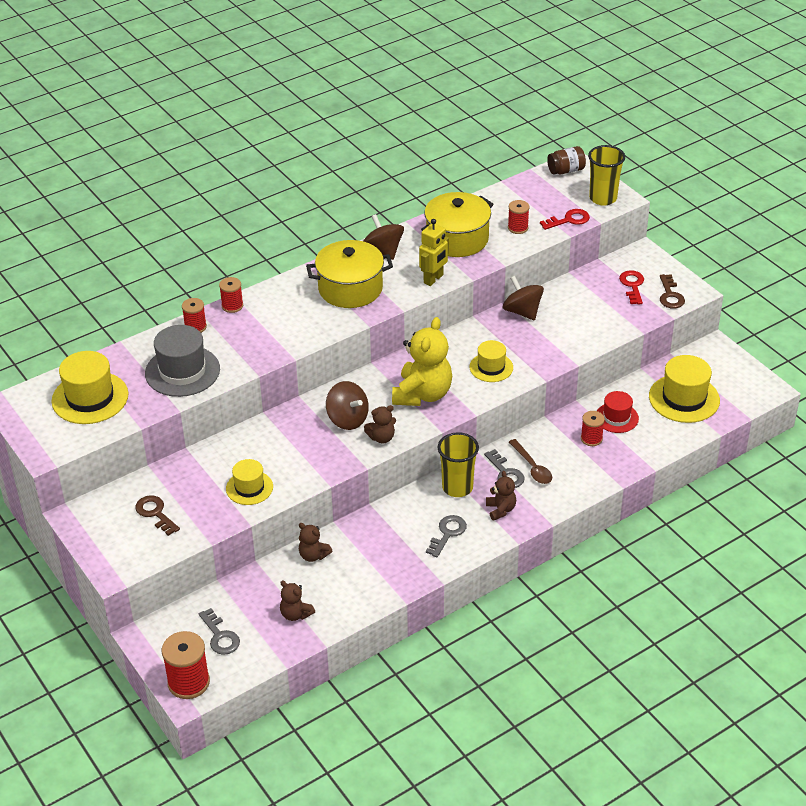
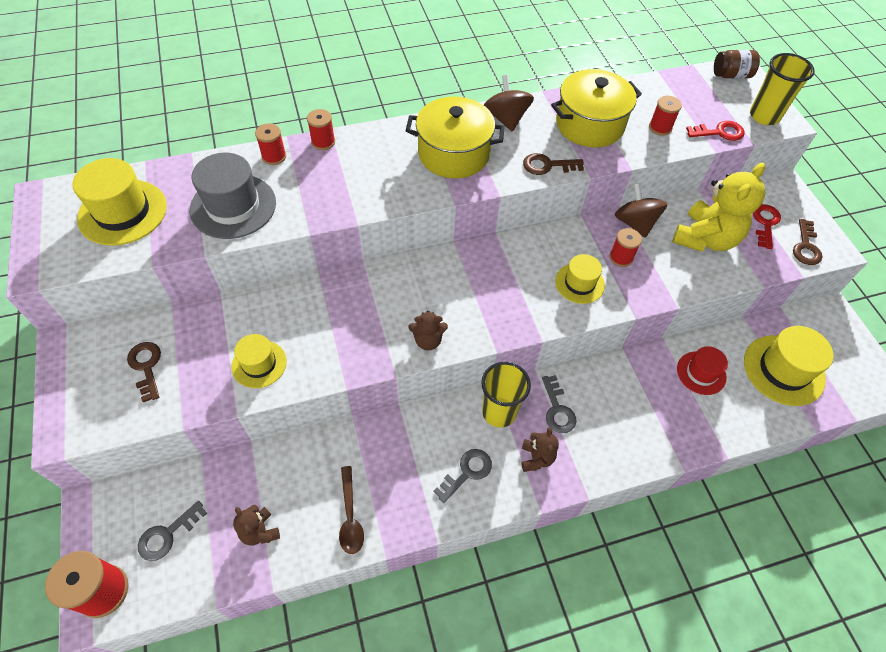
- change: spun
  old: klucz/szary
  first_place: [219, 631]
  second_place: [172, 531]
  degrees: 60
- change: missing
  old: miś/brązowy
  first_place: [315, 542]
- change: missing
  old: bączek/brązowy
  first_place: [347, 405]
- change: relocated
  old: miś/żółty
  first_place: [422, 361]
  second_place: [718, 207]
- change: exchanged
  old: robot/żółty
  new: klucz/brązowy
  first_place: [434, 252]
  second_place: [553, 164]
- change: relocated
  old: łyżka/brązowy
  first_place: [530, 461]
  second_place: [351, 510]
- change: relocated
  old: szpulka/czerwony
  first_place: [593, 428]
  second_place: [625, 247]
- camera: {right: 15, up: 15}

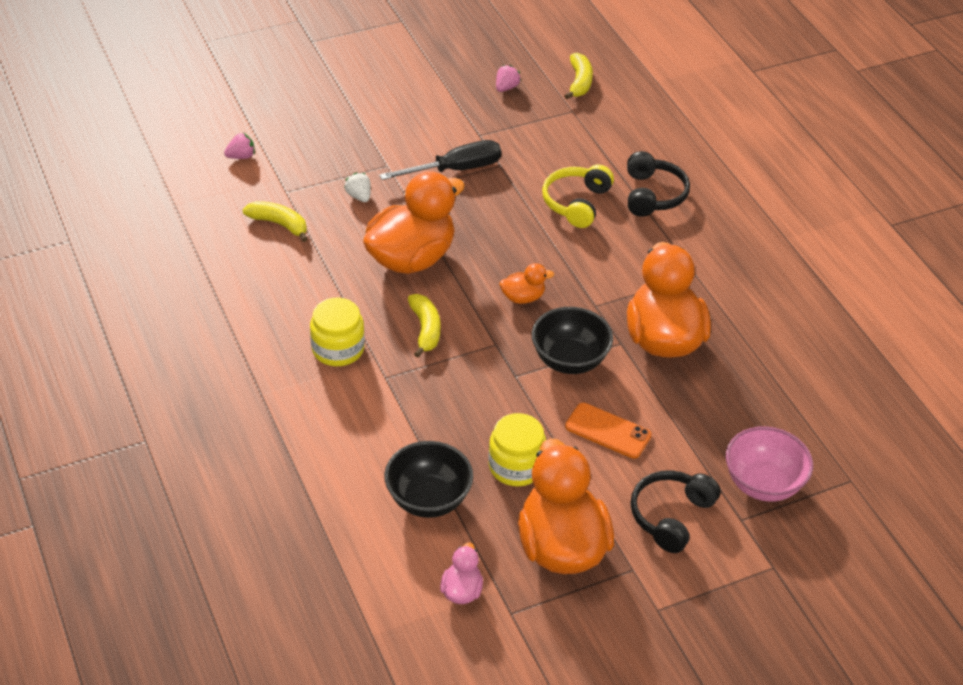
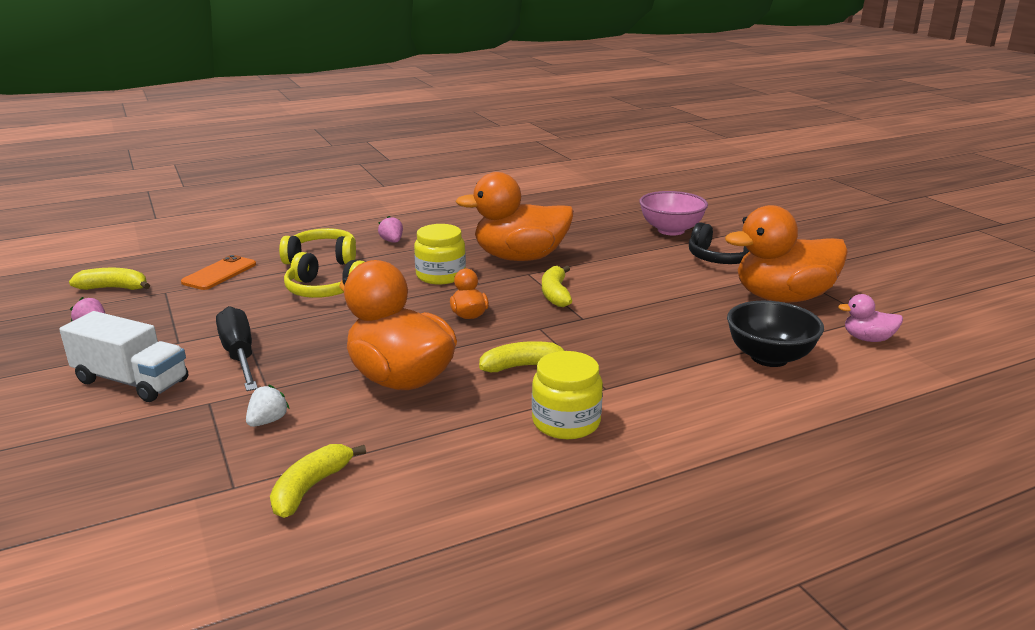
- change: relocated
  old: truskawka/różowy
  first_place: [239, 146]
  second_place: [390, 229]
- change: spun
  old: truskawka/biały
  first_place: [357, 187]
  second_place: [268, 405]
  degrees: 150
- change: relocated
  old: słoik/żółty
  first_place: [517, 449]
  second_place: [440, 254]
- change: exchanged
  old: miska/czarny
  new: banan/żółty
  first_place: [572, 340]
  second_place: [557, 286]
- change: relocated
  old: telefon/pomarańczowy
  first_place: [608, 431]
  second_place: [218, 272]
- change: colour
  old: słuchawki/czarny
  new: słuchawki/żółty
  first_place: [658, 184]
  second_place: [317, 246]
- change: appeared
  new: ciężarówka/biały
  second_place: [123, 356]
- camera: {right: -90, up: -20}

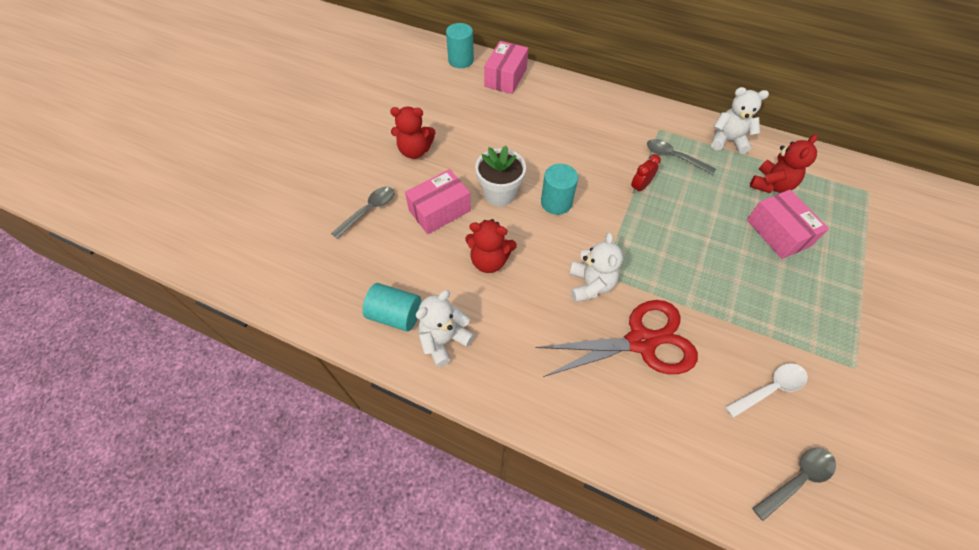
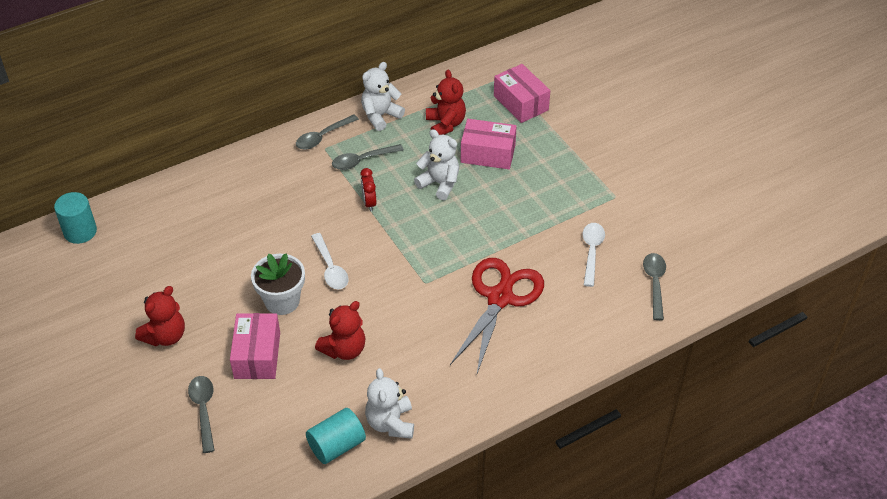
- change: relocated
  old: pudełko/różowy
  first_place: [506, 67]
  second_place: [522, 93]
- change: exchanged
  old: walec/turkusowy
  new: łyżka/biały
  first_place: [559, 189]
  second_place: [329, 261]
- change: relocated
  old: miś/biały
  first_place: [596, 267]
  second_place: [436, 164]
- change: appeared
  new: łyżka/szary
  second_place: [327, 132]
- camera: {right: -55, up: -10}

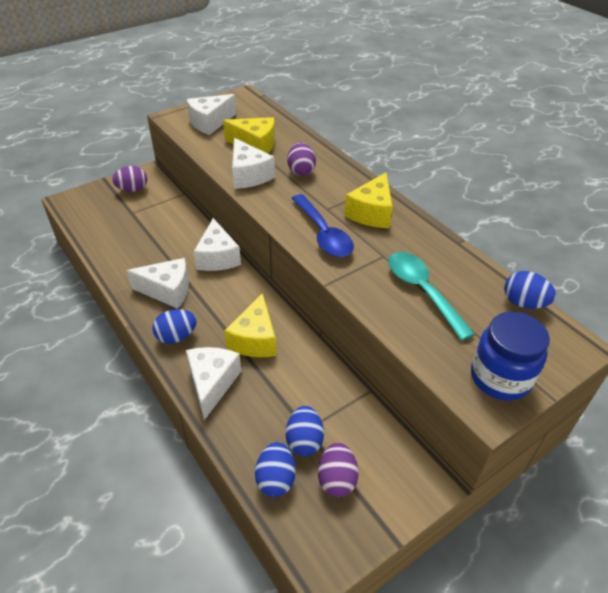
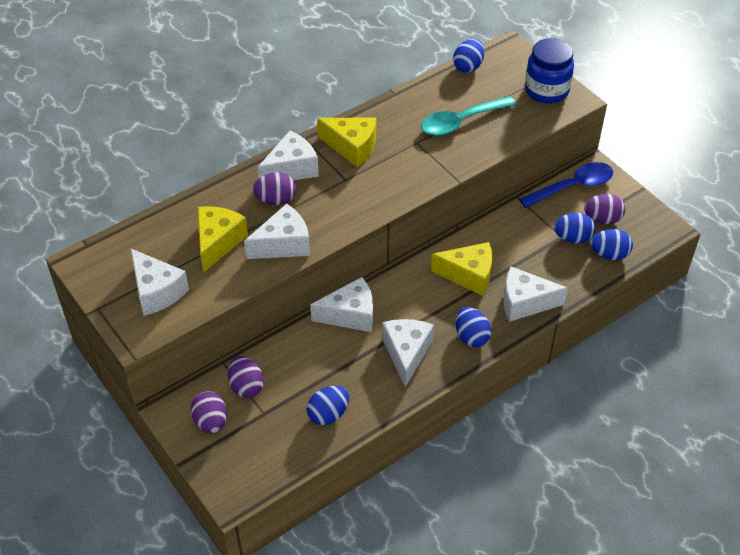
- change: relocated
  old: łyżka/niebieski
  first_place: [322, 225]
  second_place: [566, 185]
- change: appeared
  new: jajko/fioletowy
  second_place: [246, 377]
- change: appeared
  new: ser/biały
  second_place: [288, 155]
- change: appeared
  new: jajko/niebieski
  second_place: [328, 405]
- camera: {right: -90, up: 5}

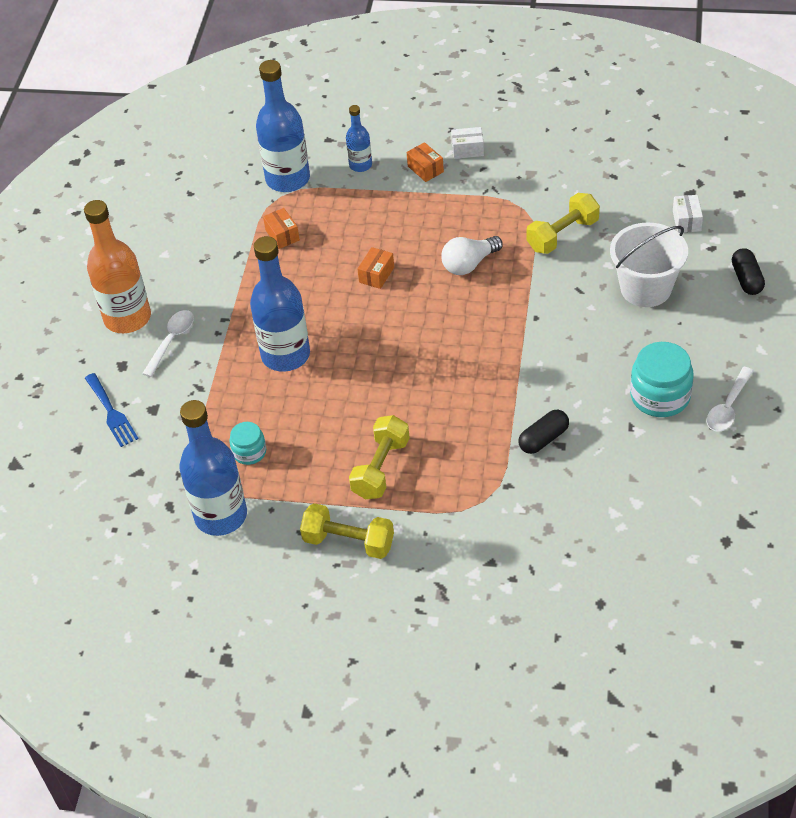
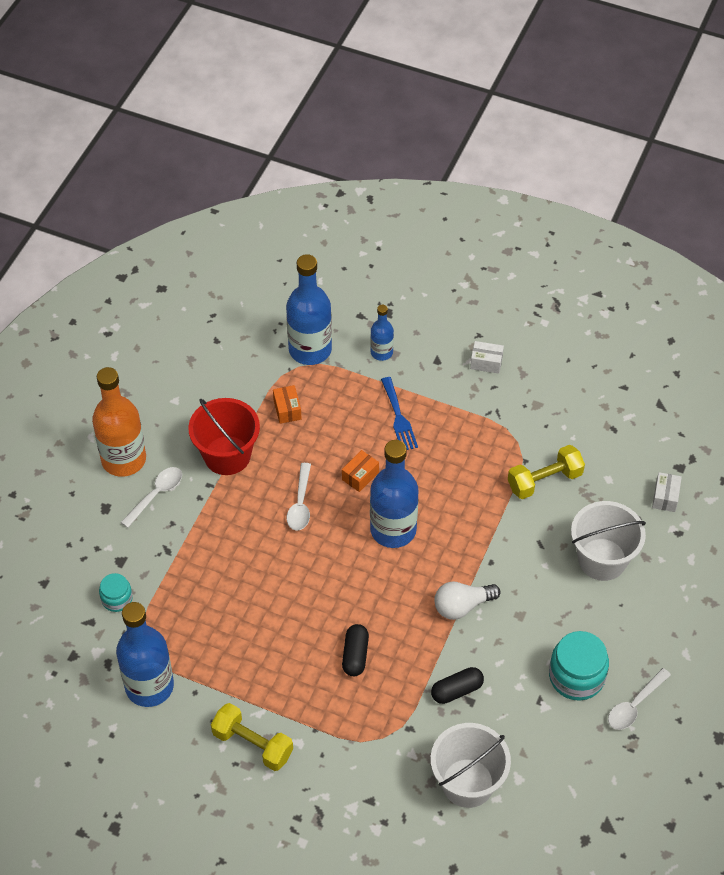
- change: relocated
  old: widelec/niebieski
  first_place: [111, 410]
  second_place: [399, 413]
- change: relocated
  old: słoik/turkusowy
  first_place: [247, 443]
  second_place: [116, 592]
- change: relocated
  old: butelka/niebieski
  first_place: [280, 304]
  second_place: [394, 494]
- change: missing
  old: hantel/żółty
  first_place: [379, 457]
- change: missing
  old: pudełko/pomarańczowy
  first_place: [425, 162]
- change: relocated
  old: żarówka/biały
  first_place: [472, 255]
  second_place: [467, 601]
- change: relocated
  old: kapsułka/czarny
  first_place: [748, 271]
  second_place: [355, 650]
- change: appeared
  new: wiadro/czerwony
  second_place: [224, 436]
- change: appeared
  new: łyżka/biały
  second_place: [299, 497]
- change: appeared
  new: wiadro/biały
  second_place: [471, 765]
- camera: {right: 10, up: 5}

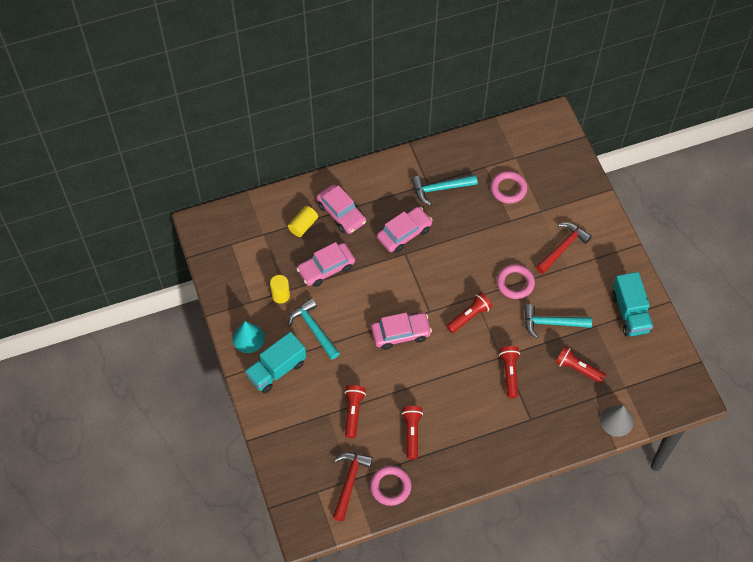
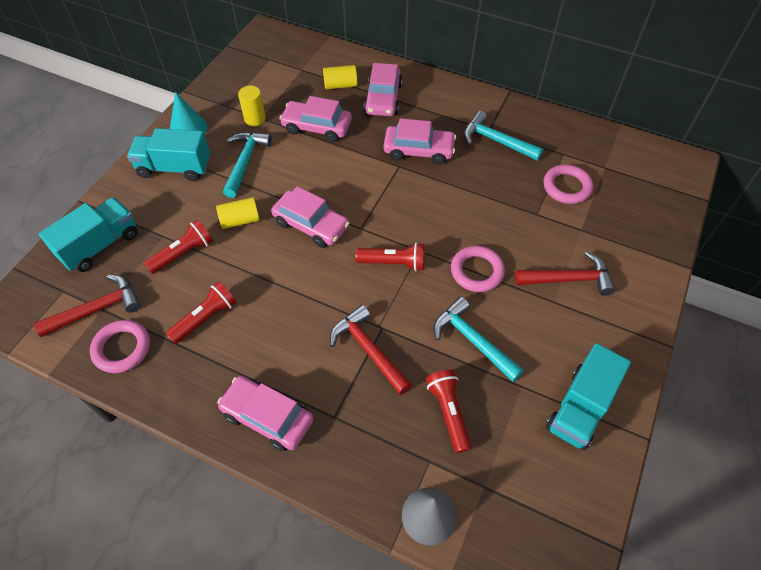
- change: exchanged
  old: latarka/czerwony
  new: młotek/czerwony
  first_place: [509, 372]
  second_place: [371, 350]
- change: appeared
  new: ciężarówka/turkusowy
  second_place: [88, 234]
- change: appeared
  new: walec/żółty
  second_place: [238, 213]
- change: appeared
  new: samochód/różowy
  second_place: [265, 413]
- camera: {right: 45, up: -5}

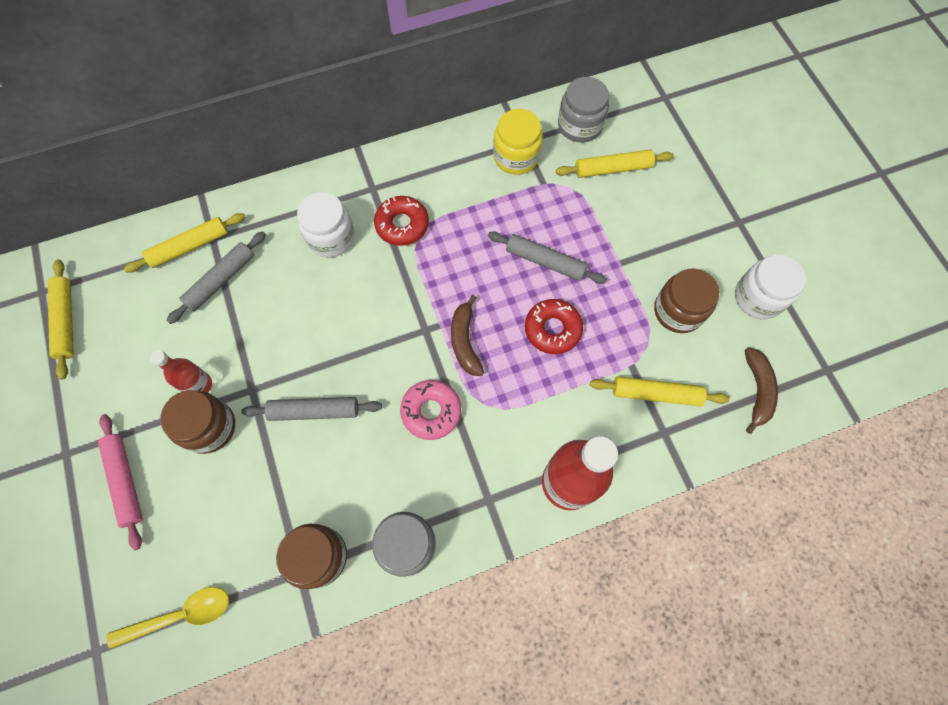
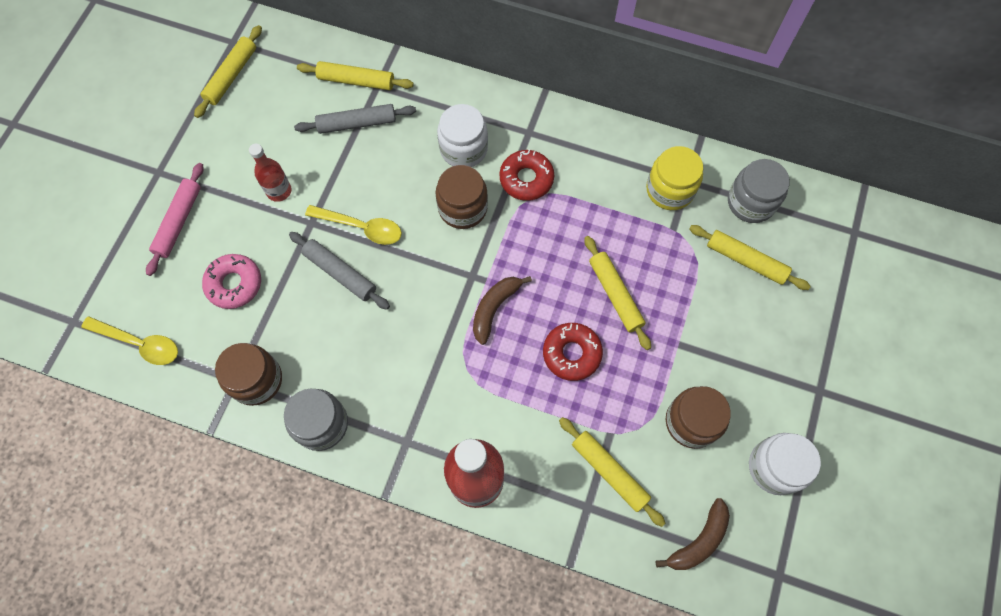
- change: relocated
  old: słoik/brązowy
  first_place: [197, 422]
  second_place: [462, 197]
- change: relocated
  old: donut/różowy
  first_place: [430, 410]
  second_place: [231, 281]
- change: colour
  old: wałek do ciasta/szary
  new: wałek do ciasta/żółty
  first_place: [547, 258]
  second_place: [617, 293]
- change: appeared
  new: łyżka/żółty
  second_place: [353, 225]
- camera: {right: 40, up: 0}

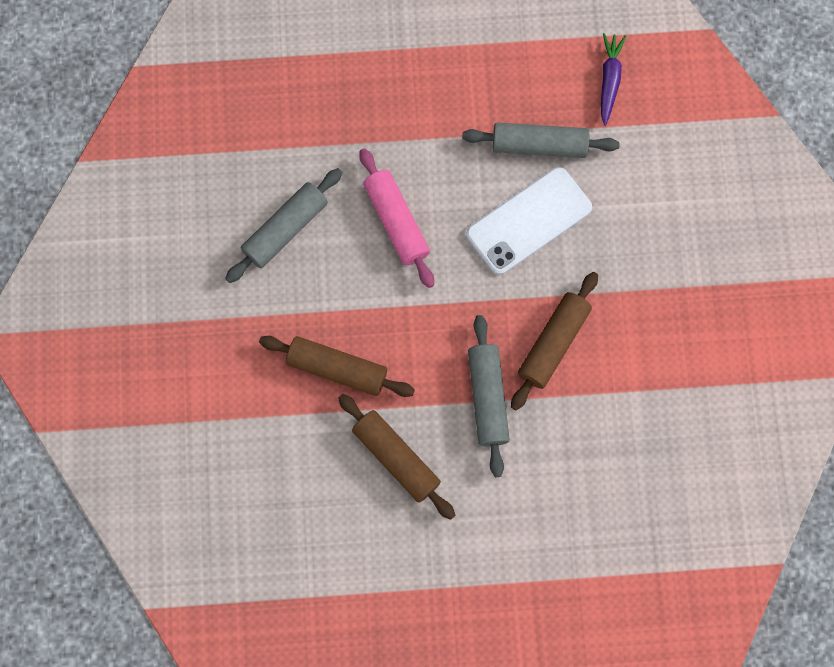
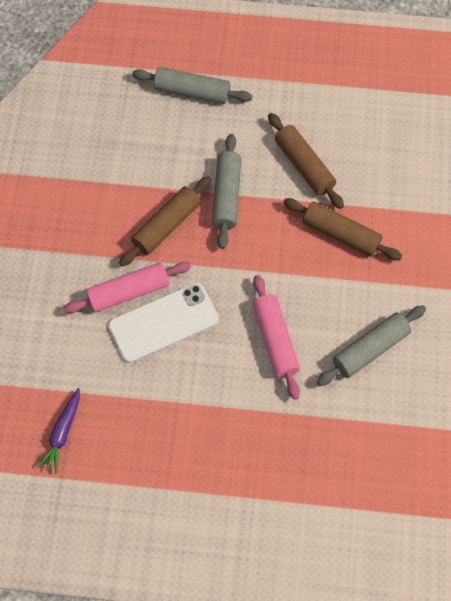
- change: relocated
  old: wałek do ciasta/szary
  first_place: [541, 140]
  second_place: [192, 85]
- change: appeared
  new: wałek do ciasta/różowy
  second_place: [127, 287]
- camera: {right: -170, up: -10}

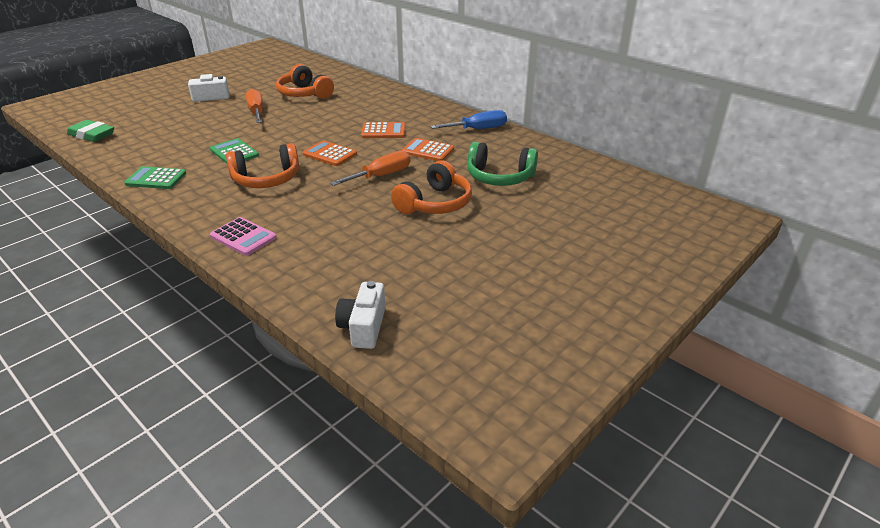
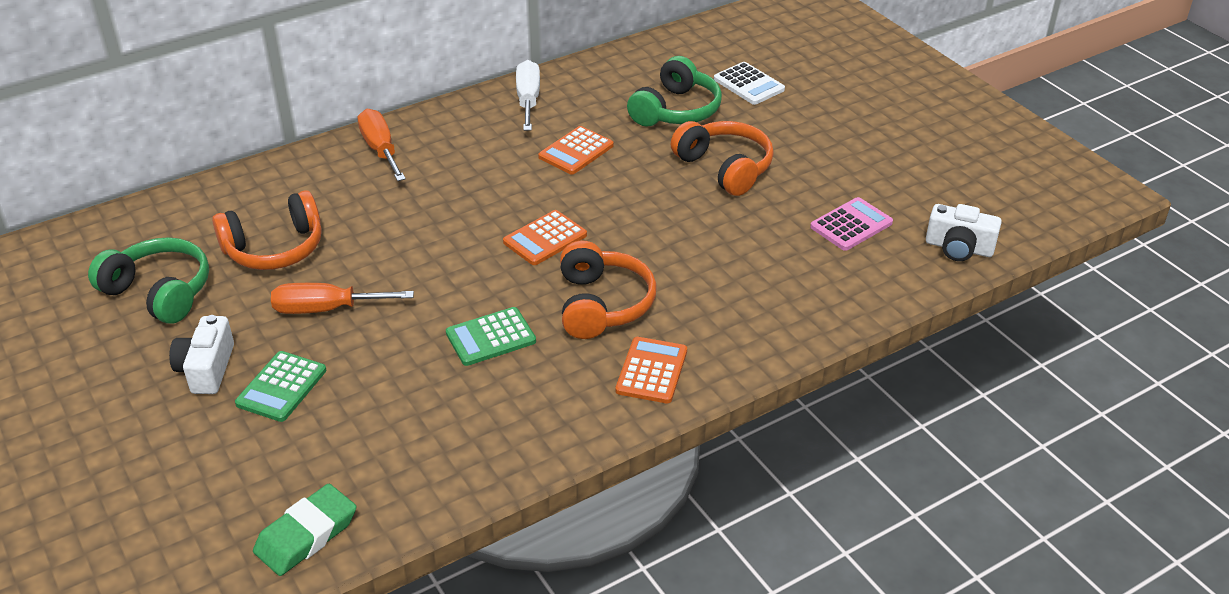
- change: relocated
  old: kalkulator/zielony
  first_place: [155, 177]
  second_place: [280, 386]
- change: relocated
  old: kalkulator/różowy
  first_place: [243, 236]
  second_place: [851, 224]
- change: relocated
  old: śrubokręt/pomarańczowy
  first_place: [370, 168]
  second_place: [382, 145]
- change: relocated
  old: kalkulator/pomarańczowy
  first_place: [383, 130]
  second_place: [651, 370]
- change: colour
  old: śrubokręt/niebieski
  new: śrubokręt/biały
  first_place: [469, 119]
  second_place: [528, 95]
- change: appeared
  new: słuchawki/zielony
  second_place: [148, 280]
- change: appeared
  new: kalkulator/biały
  second_place: [749, 83]
- camera: {right: -75, up: 5}

